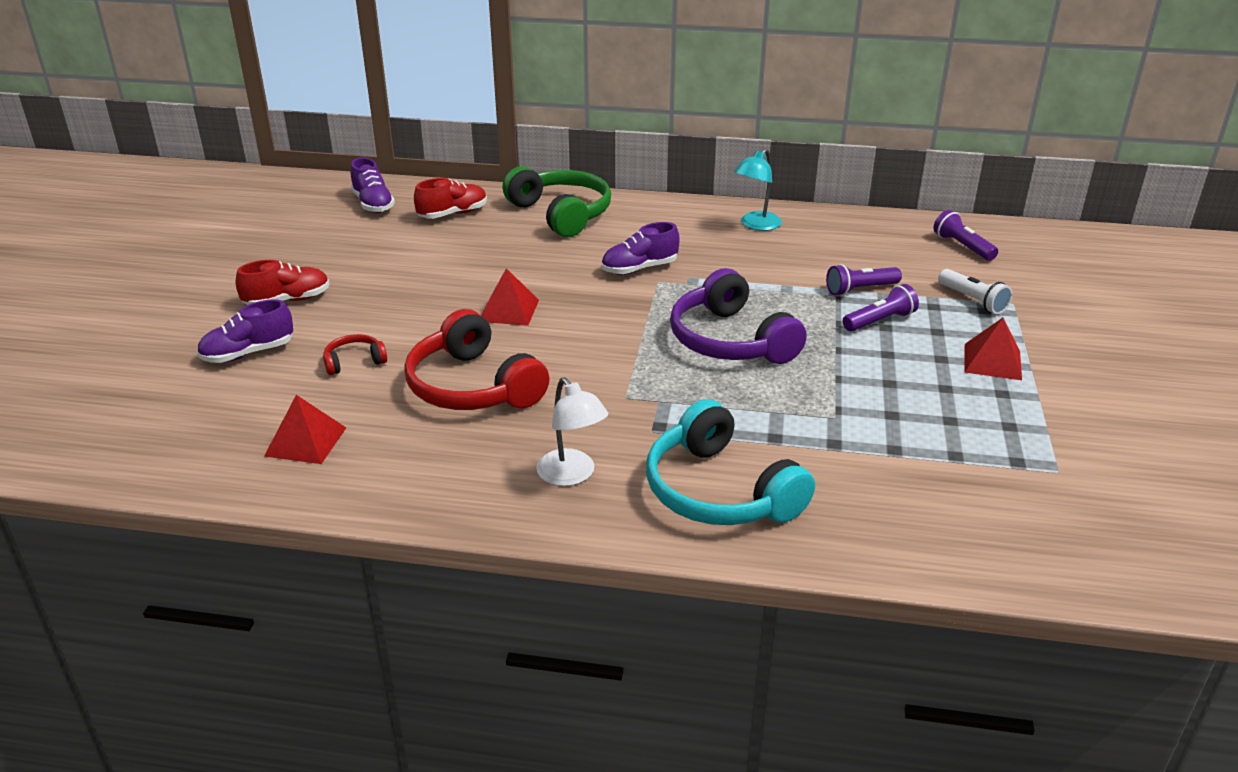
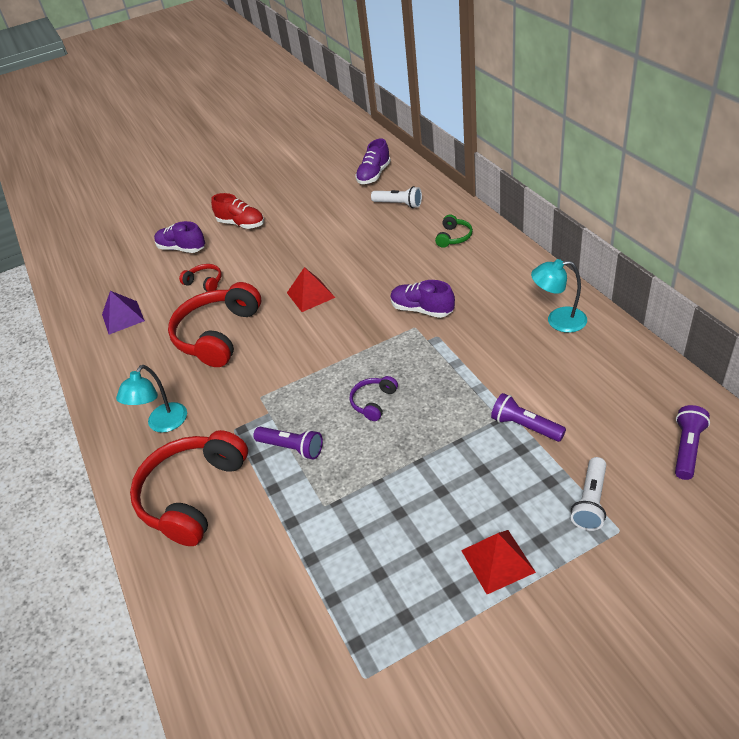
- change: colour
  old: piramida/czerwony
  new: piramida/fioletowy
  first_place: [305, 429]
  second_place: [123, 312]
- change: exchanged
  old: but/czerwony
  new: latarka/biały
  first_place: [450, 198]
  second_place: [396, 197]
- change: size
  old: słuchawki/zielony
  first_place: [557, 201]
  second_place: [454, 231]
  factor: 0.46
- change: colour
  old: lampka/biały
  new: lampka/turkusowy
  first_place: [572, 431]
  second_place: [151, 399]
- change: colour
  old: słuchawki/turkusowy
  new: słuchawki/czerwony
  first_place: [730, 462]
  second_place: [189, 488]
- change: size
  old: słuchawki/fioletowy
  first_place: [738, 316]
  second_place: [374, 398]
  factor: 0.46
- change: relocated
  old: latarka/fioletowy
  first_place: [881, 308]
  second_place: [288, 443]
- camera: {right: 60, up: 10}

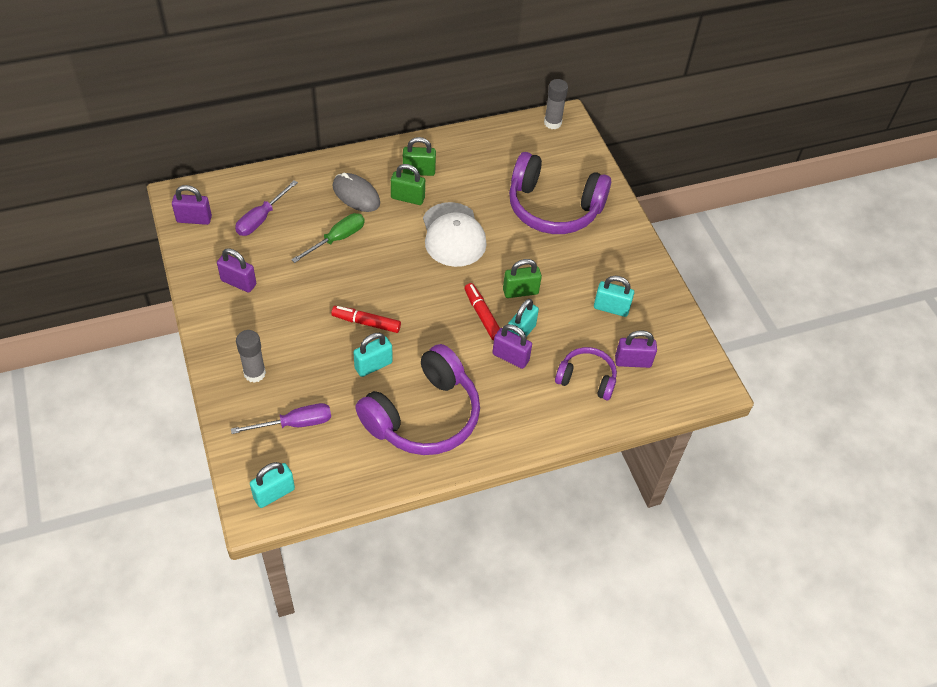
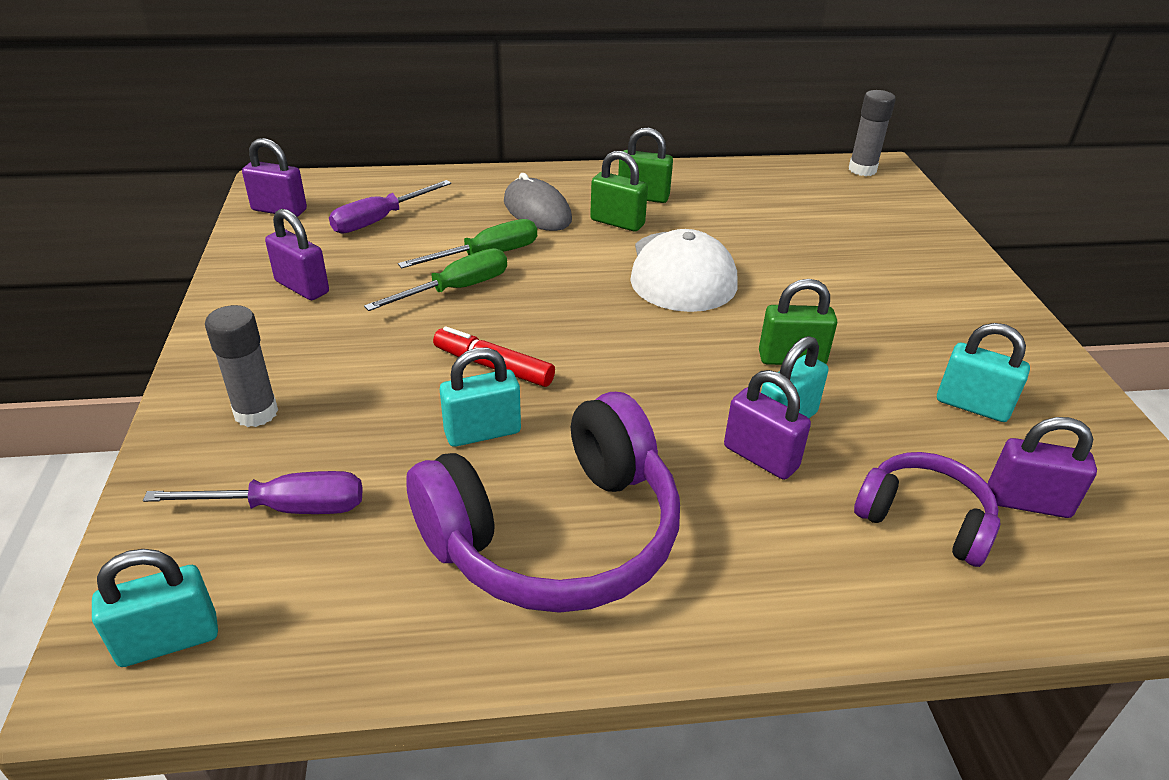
- change: missing
  old: flamaster/czerwony
  first_place: [482, 312]
- change: missing
  old: słuchawki/fioletowy
  first_place: [560, 193]
- change: appeared
  new: śrubokręt/zielony
  second_place: [435, 279]
- camera: {right: 15, up: -15}

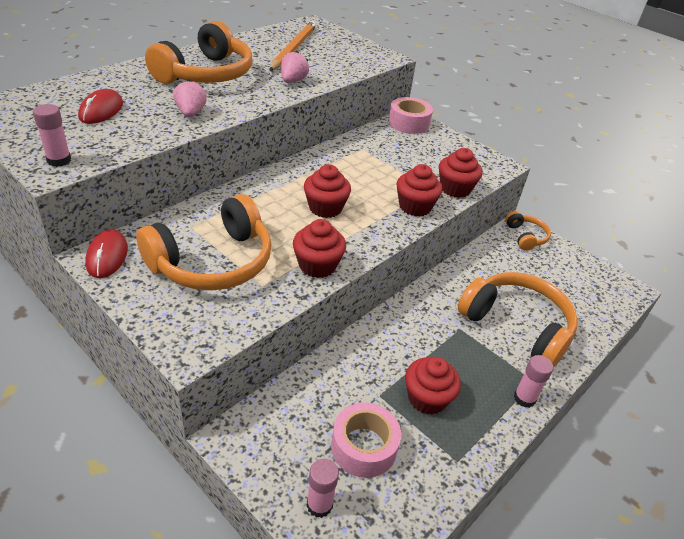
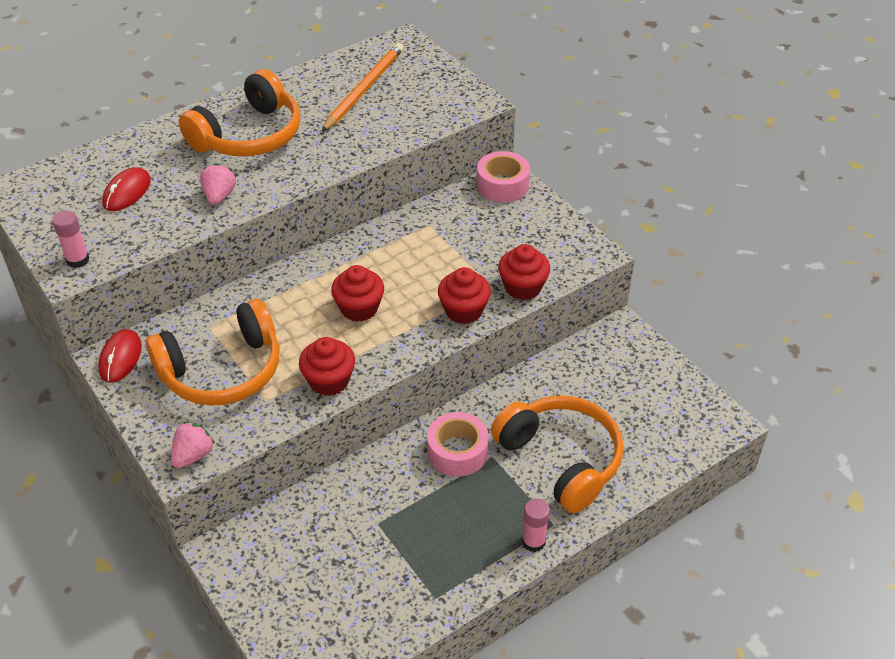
- change: relocated
  old: truskawka/różowy
  first_place: [295, 67]
  second_place: [193, 445]
- change: missing
  old: klej w sztyfcie/różowy
  first_place: [322, 488]
- change: relocated
  old: taśma klejąca/różowy
  first_place: [366, 440]
  second_place: [458, 444]
- change: missing
  old: muffinka/czerwony
  first_place: [433, 386]
- change: missing
  old: słuchawki/pomarańczowy
  first_place: [528, 231]
- camera: {right: 15, up: 5}

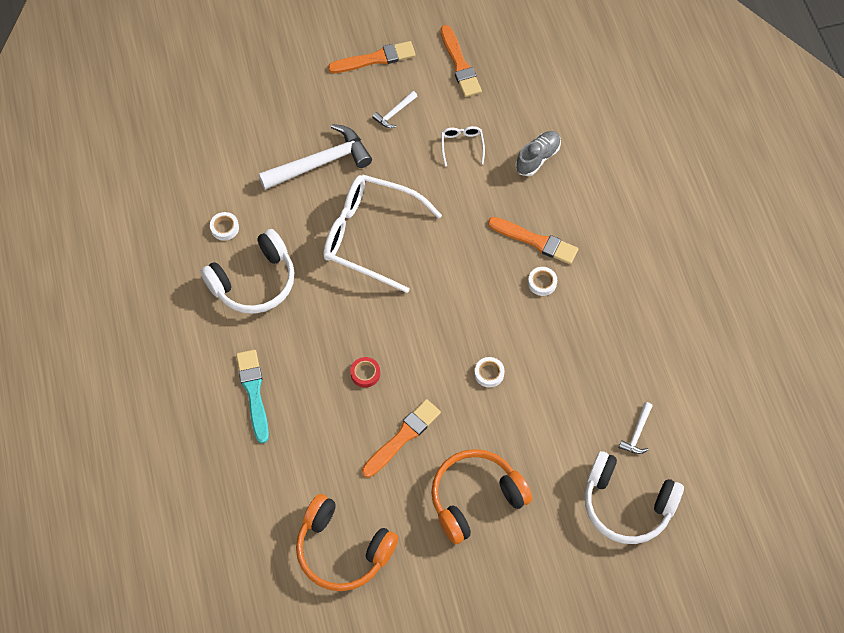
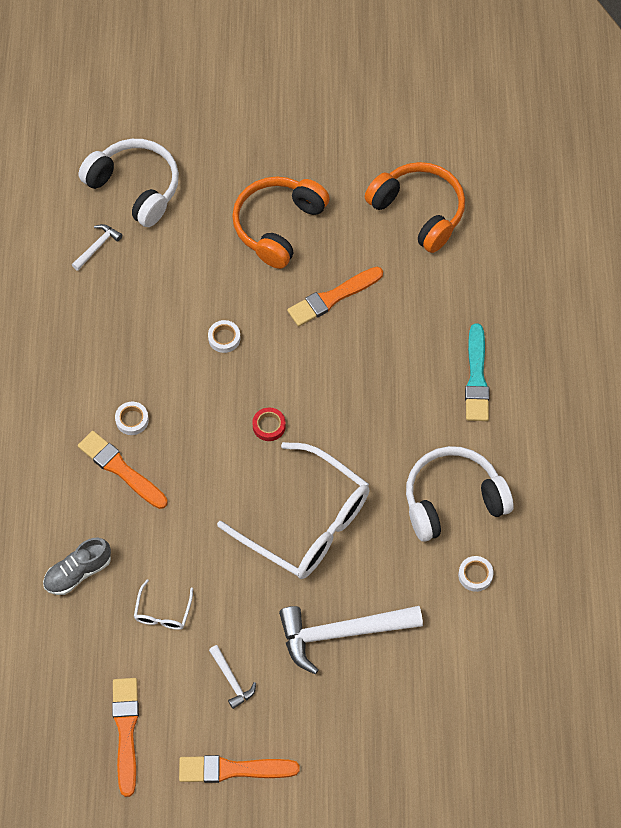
- change: relocated
  old: taśma klejąca/czerwony
  first_place: [365, 372]
  second_place: [269, 424]
- change: spun
  old: młotek/biały
  first_place: [394, 109]
  second_place: [232, 677]
  degrees: 90
- change: spun
  old: słuchawki/pomarańczowy
  first_place: [481, 496]
  second_place: [281, 223]
  degrees: 135
- camera: {right: -165, up: 0}

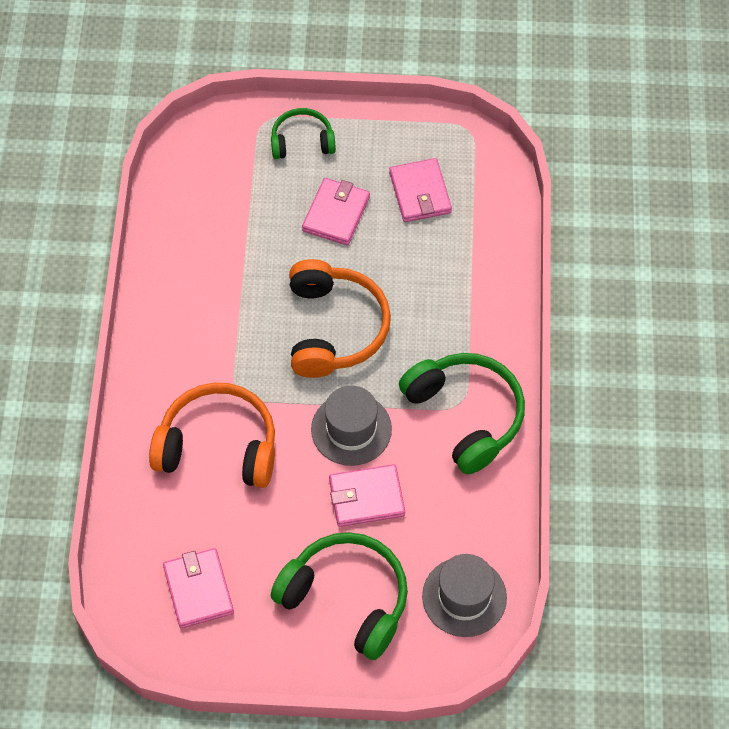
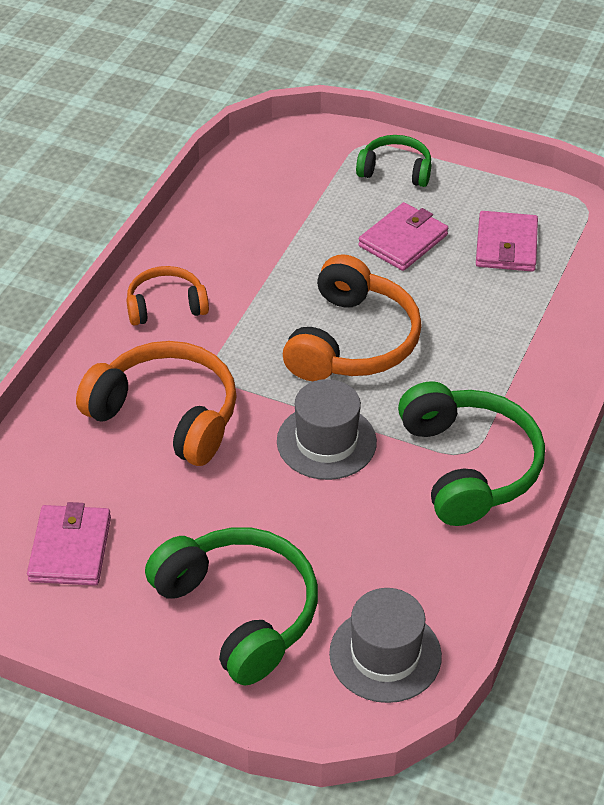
- change: missing
  old: portfel/różowy
  first_place: [367, 495]
- change: appeared
  new: słuchawki/pomarańczowy
  second_place: [168, 296]
- camera: {right: 20, up: -15}

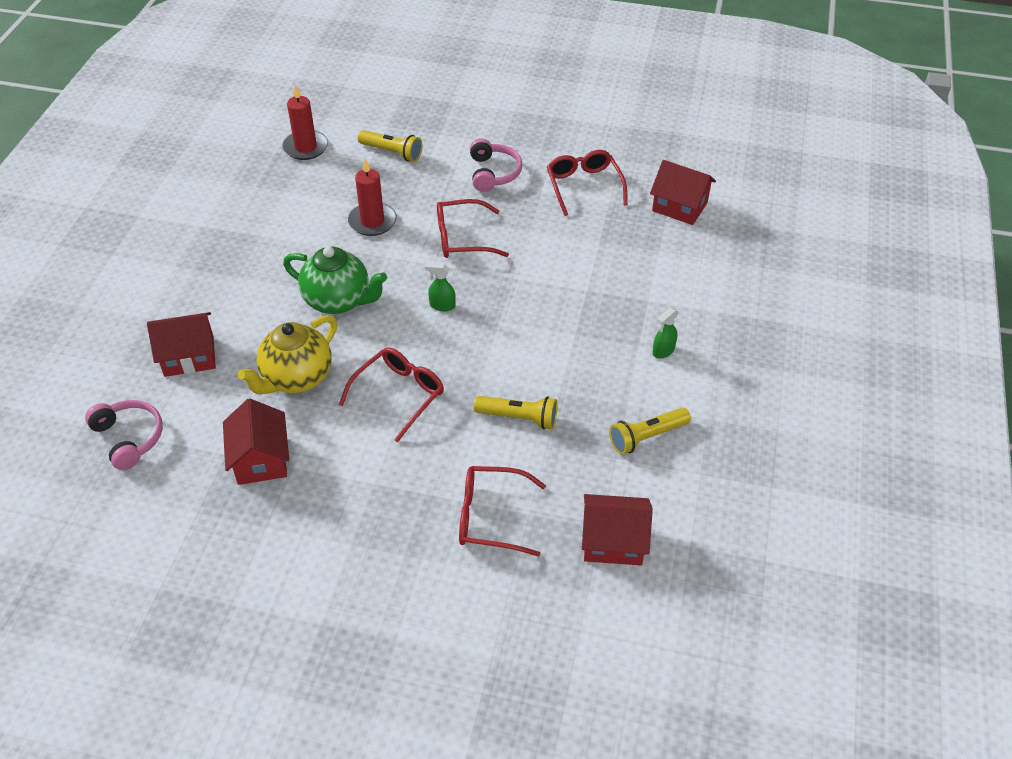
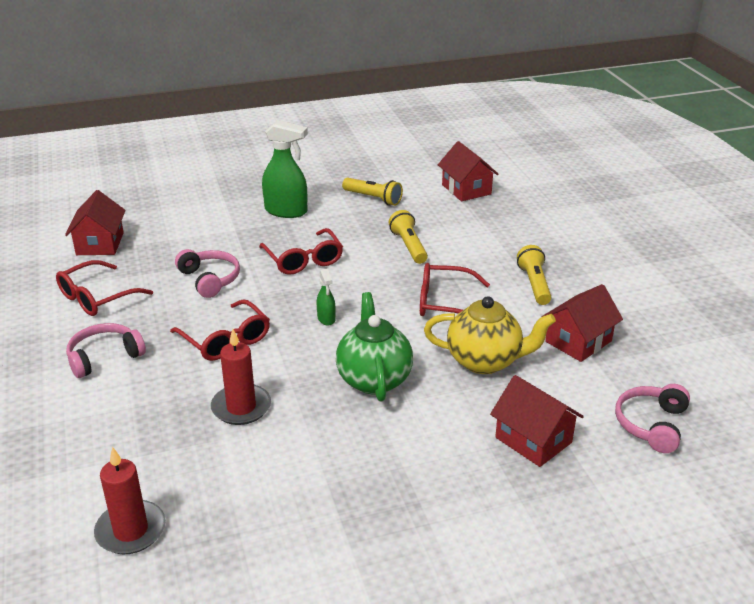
- change: relocated
  old: latarka/żółty
  first_place: [390, 146]
  second_place: [534, 275]
- change: relocated
  old: okulary/czerwony
  first_place: [502, 511]
  second_place: [301, 251]
- change: size
  old: spryskiwacz/zielony
  first_place: [665, 333]
  second_place: [285, 169]
  factor: 1.99
- change: appeared
  new: słuchawki/różowy
  second_place: [207, 273]
- camera: {right: -120, up: -15}

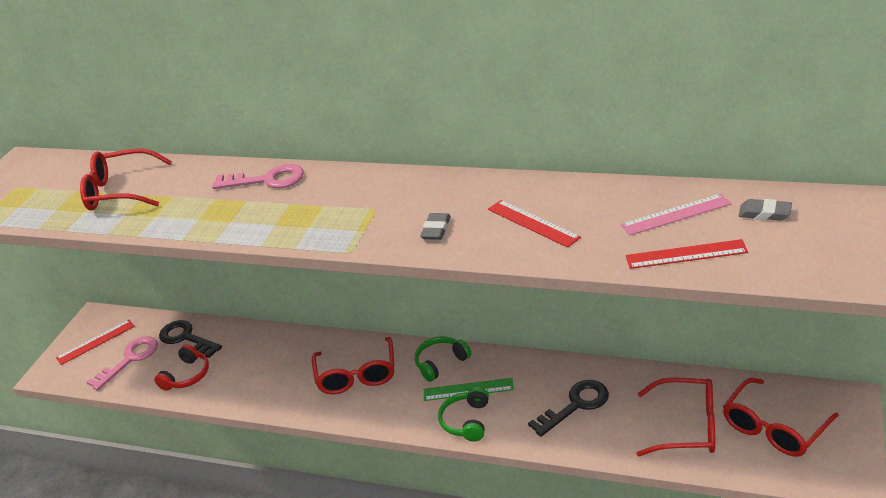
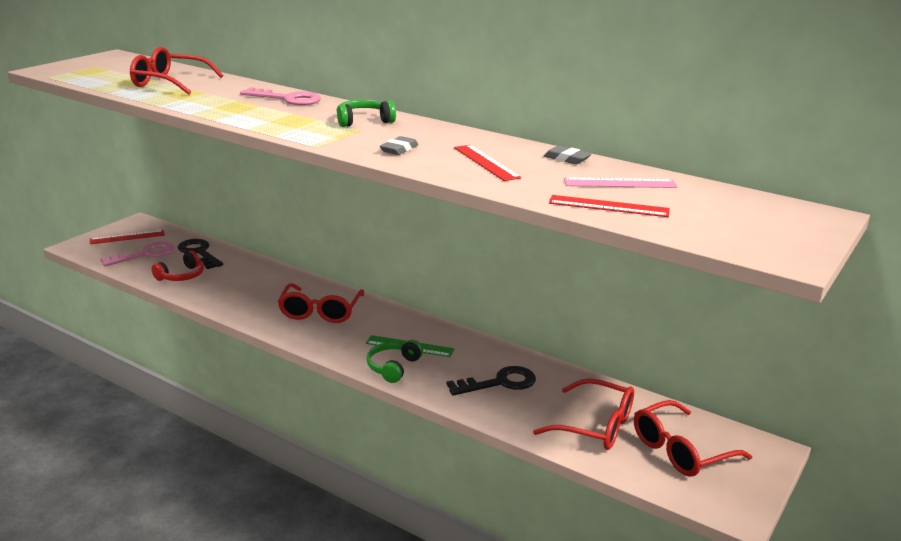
- change: relocated
  old: słuchawki/zielony
  first_place: [443, 359]
  second_place: [366, 113]
- change: relocated
  old: gumka do mazania/szary
  first_place: [765, 209]
  second_place: [567, 155]
- camera: {right: 10, up: -10}

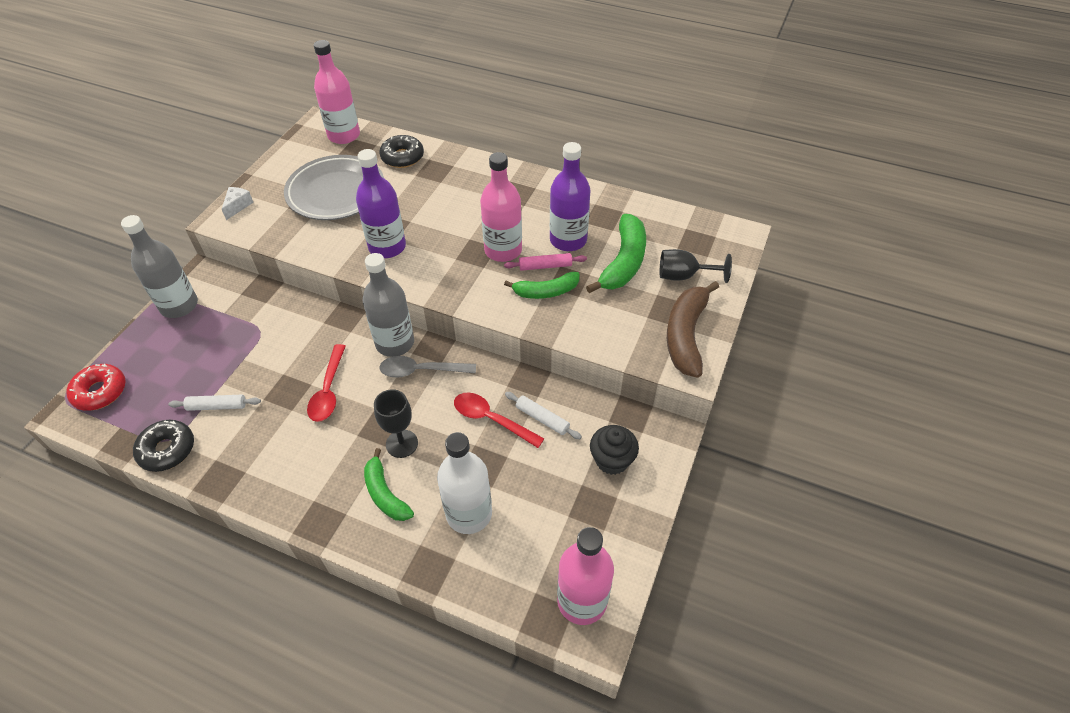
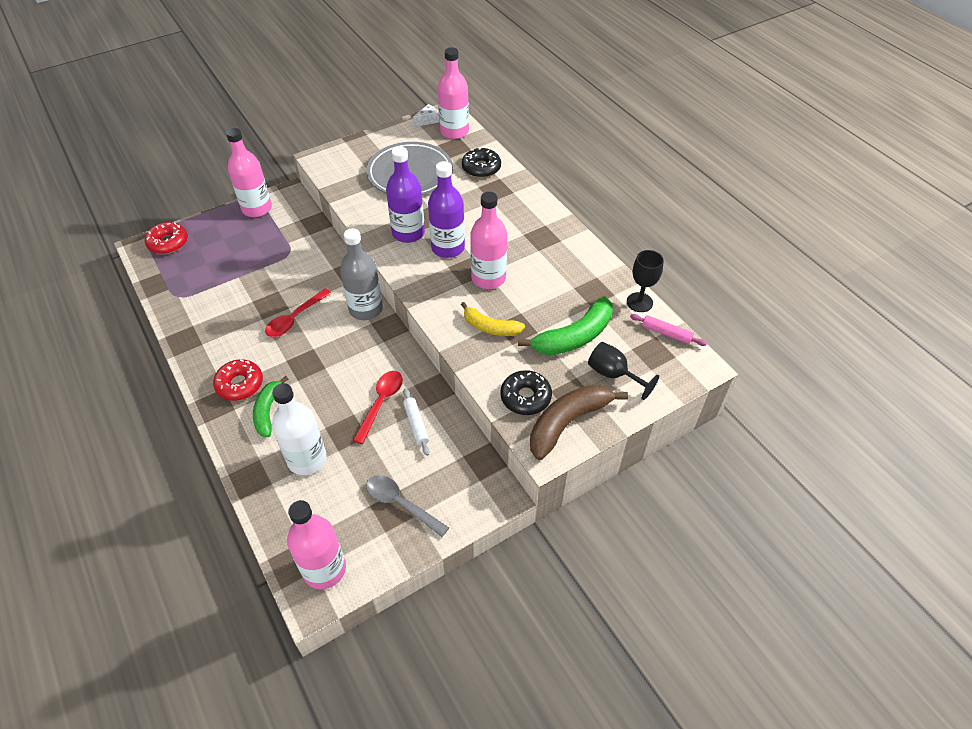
- change: colour
  old: butelka/szary
  new: butelka/różowy
  first_place: [159, 266]
  second_place: [249, 172]
- change: relocated
  old: donut/czarny
  first_place: [163, 446]
  second_place: [526, 392]
- change: missing
  old: wałek do ciasta/biały
  first_place: [214, 403]
- change: relocated
  old: ser/biały
  first_place: [237, 203]
  second_place: [426, 115]
- change: relocated
  old: kielich/czarny
  first_place: [396, 423]
  second_place: [645, 281]
- change: relocated
  old: łyżka/szary
  first_place: [427, 367]
  second_place: [407, 506]
- change: spun
  old: łyżka/czerwony
  first_place: [499, 420]
  second_place: [378, 407]
  degrees: 45
- change: relocated
  old: wałek do ciasta/różowy
  first_place: [545, 262]
  second_place: [668, 330]
- change: colour
  old: banan/zielony
  new: banan/żółty
  first_place: [542, 285]
  second_place: [493, 319]
- change: relocated
  old: butelka/fioletowy
  first_place: [570, 196]
  second_place: [446, 209]
- change: missing
  old: muffinka/czarny
  first_place: [614, 450]
- change: appeared
  new: donut/czerwony
  second_place: [238, 380]
- camera: {right: 35, up: 0}

